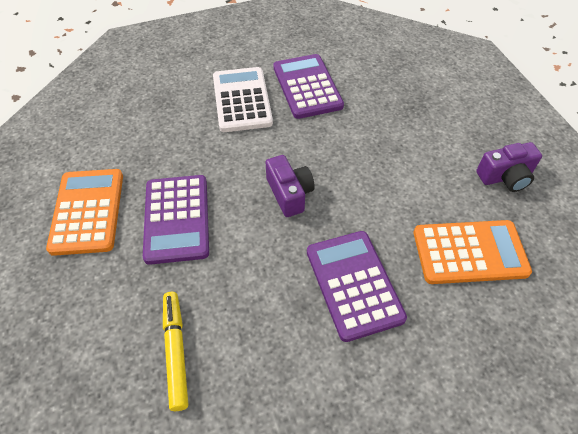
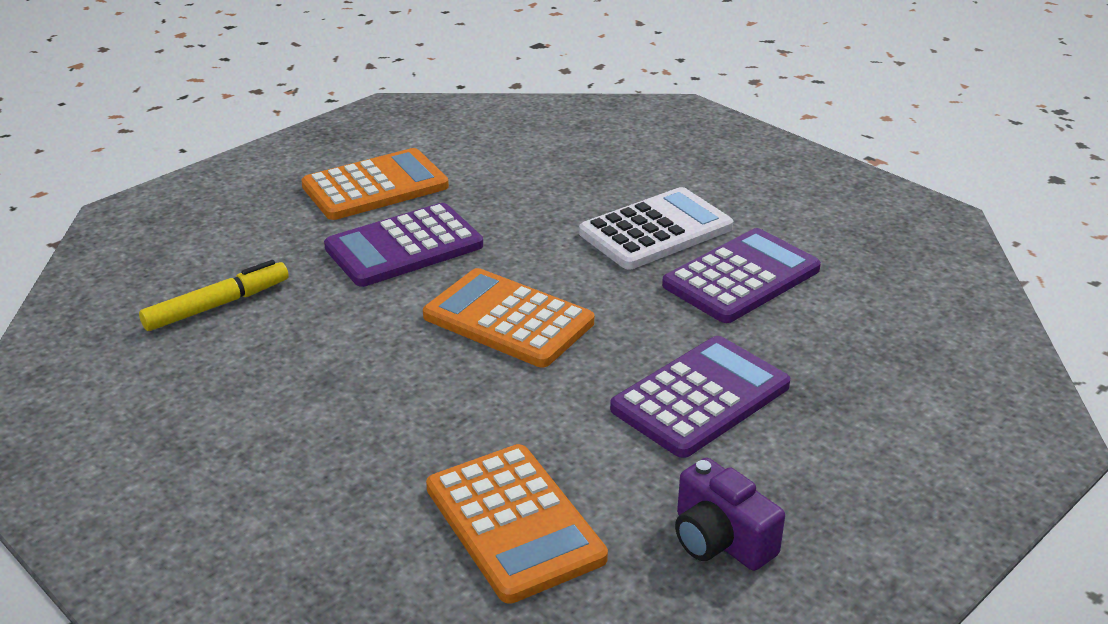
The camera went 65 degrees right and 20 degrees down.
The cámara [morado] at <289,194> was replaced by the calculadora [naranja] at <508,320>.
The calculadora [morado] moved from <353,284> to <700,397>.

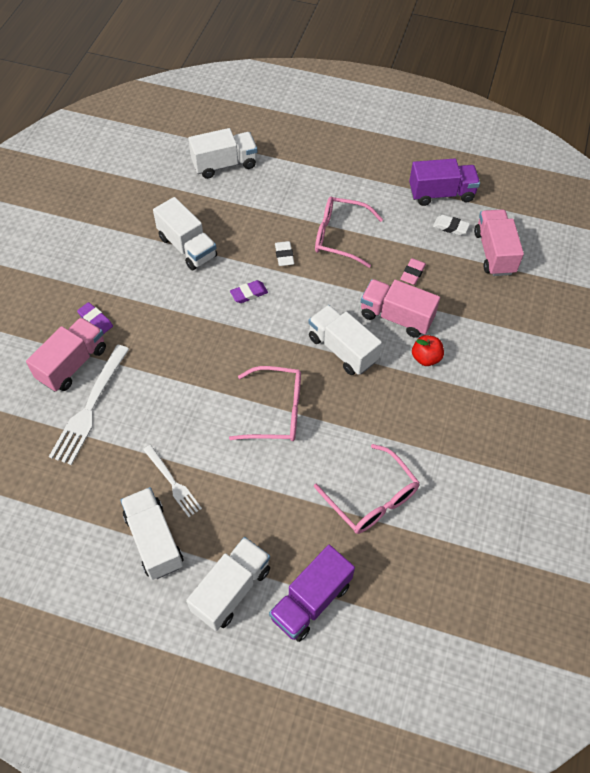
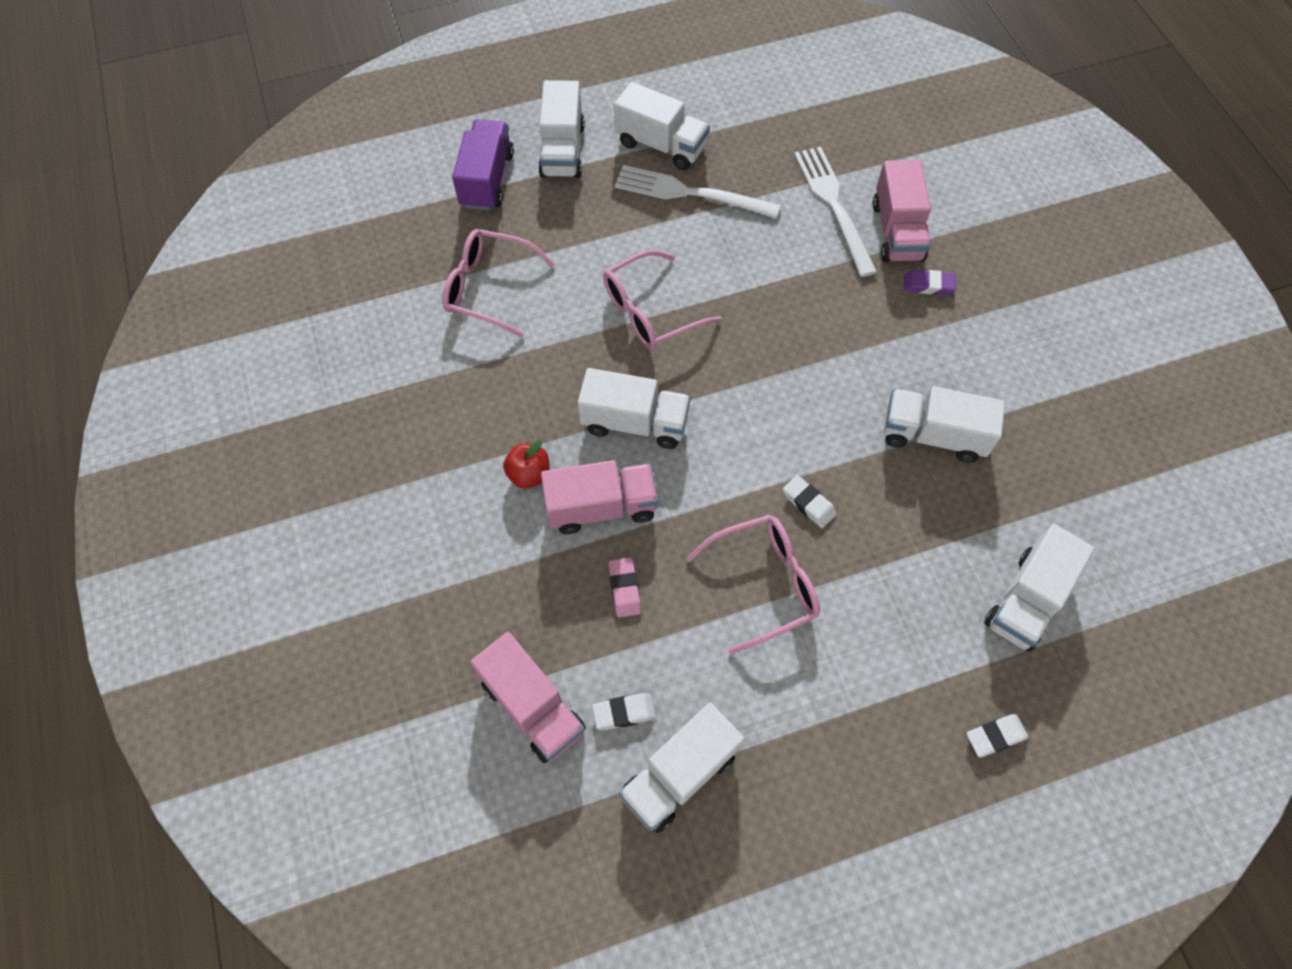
The camera went 145 degrees right and 5 degrees up.
The camión [morado] at <441,194> became the camión [blanco] at <680,774>.
The goma de borrar [morado] at <249,294> disappeared.
The tenedor [blanco] at <173,483> changed to 1.64 times the size.
The goma de borrar [blanco] at <995,736> appeared.

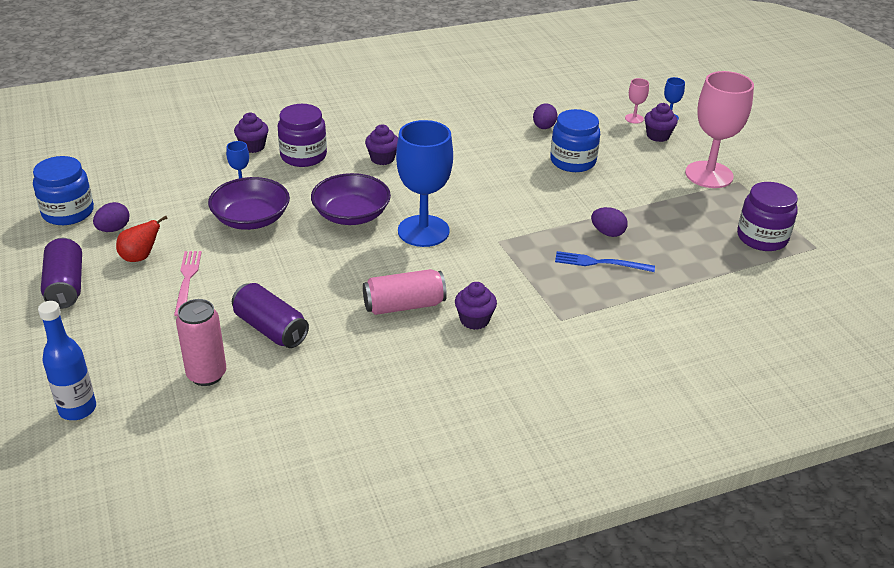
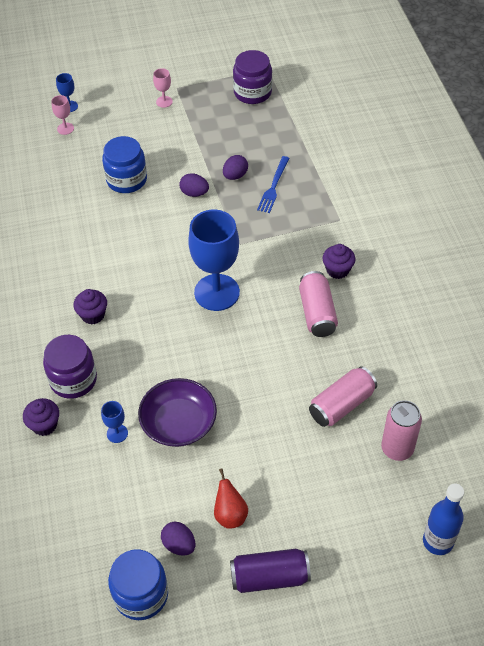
The camera went 80 degrees left and 15 degrees up.
The copa [rosa] at <709,175> changed to 0.42 times the size.
The huevo [morado] moved from <544,127> to <194,193>.
The magdalena [morado] at <658,136> disappeared.
The cuenco [morado] at <351,214> disappeared.
The tenedor [rosa] at <187,280> disappeared.
The lata [morado] at <270,329> became the lata [rosa] at <342,405>.

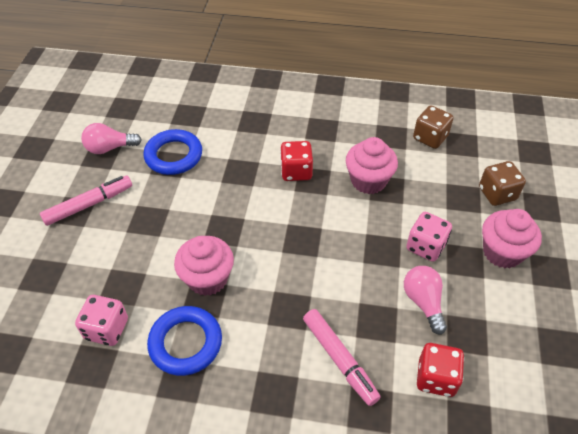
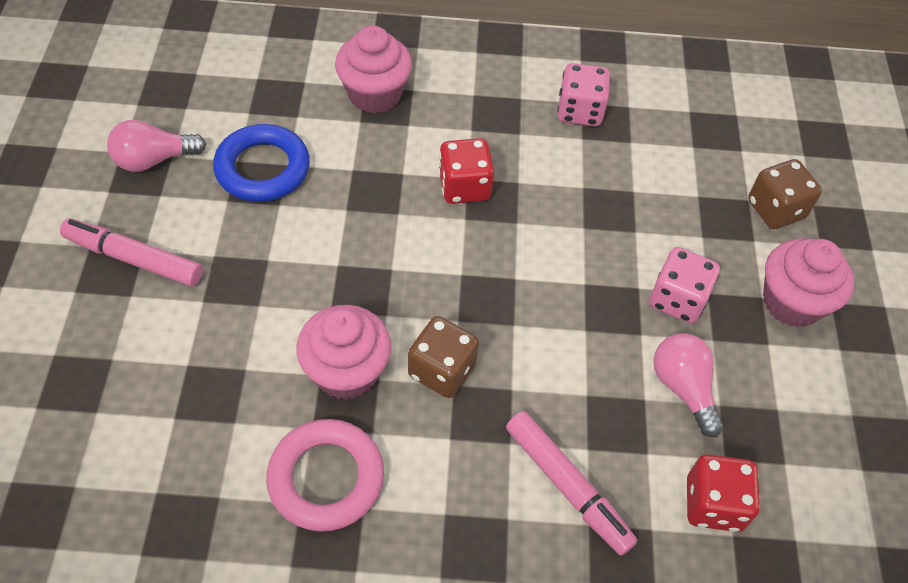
The camera went 10 degrees left and 5 degrees up.
The dado [marrón] moved from <430,138> to <442,370>.
The magdalena [rosa] moved from <368,181> to <374,94>.
The rotulador [rosa] at <89,204> turned 120 degrees counterclockwise.
The dado [rosa] moved from <107,329> to <579,111>.
The anillo [azul] at <185,343> became the anillo [rosa] at <326,478>.

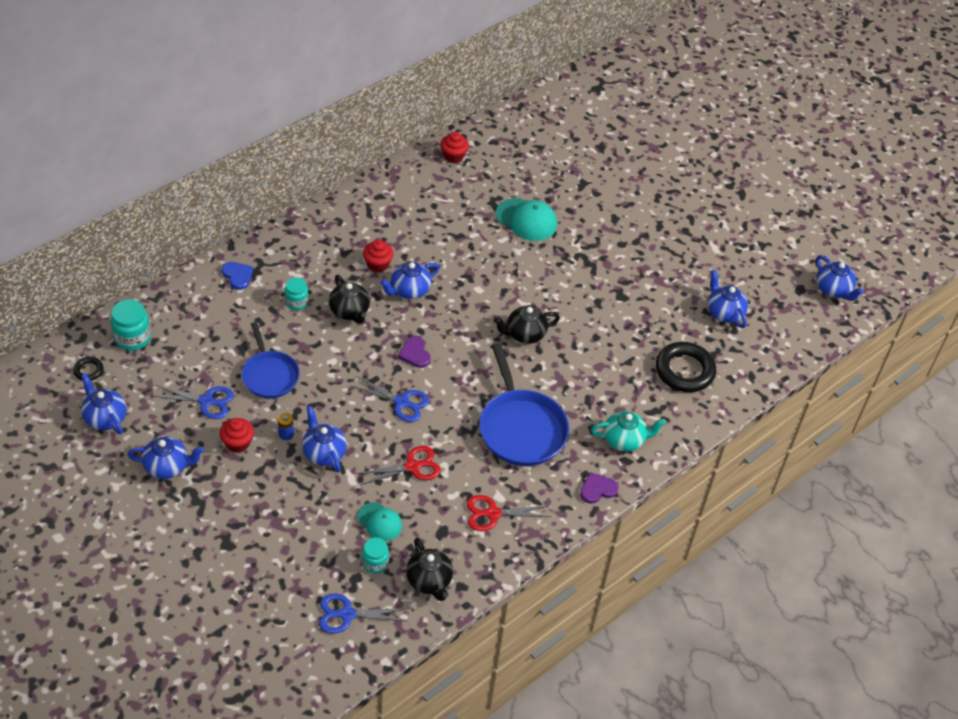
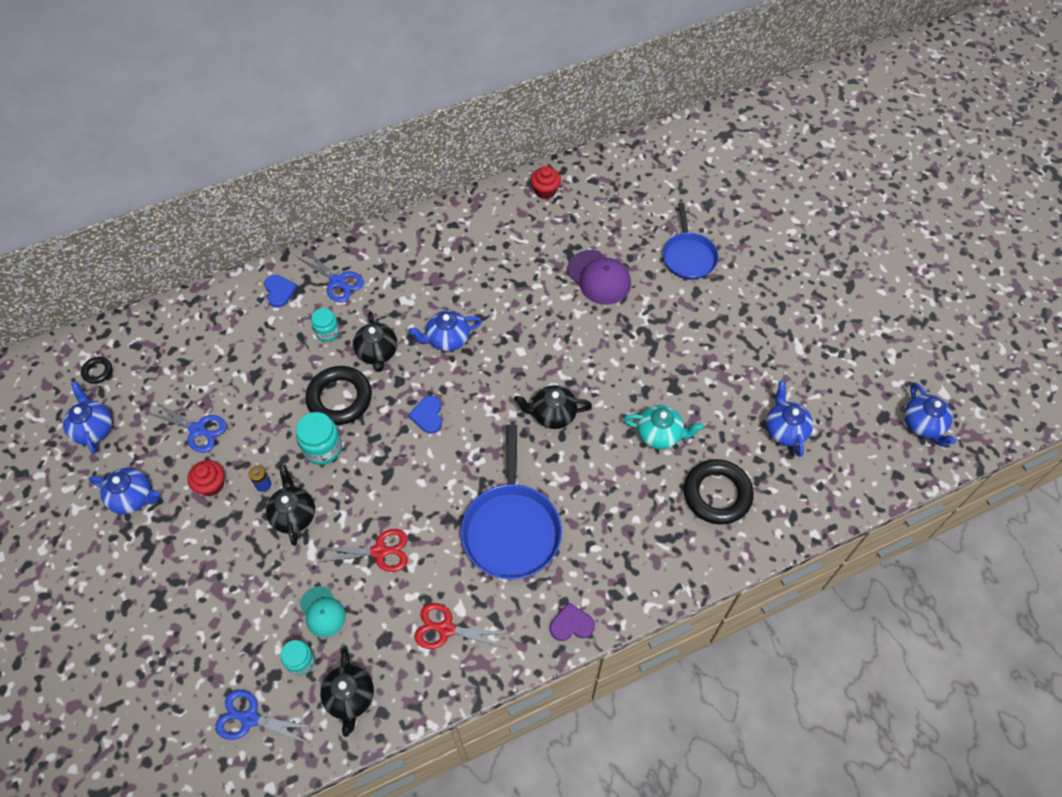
The camera went 20 degrees right and 10 degrees up.
The gorra [turquesa] at <526,220> became the gorra [morado] at <599,277>.
The magdalena [rojo] at <378,264> disappeared.
The tarro [turquesa] moved from <132,338> to <322,448>.
The sartén [azul] moved from <270,375> to <688,256>.
The corazón [morado] at <414,354> became the corazón [azul] at <427,415>.
The tijeras [azul] moved from <402,402> to <338,282>.
The tetera [azul] at <324,453> became the tetera [negro] at <294,515>.
The tetera [turquesa] moved from <624,440> to <659,434>.
The anillo [negro] at <339,398> appeared.

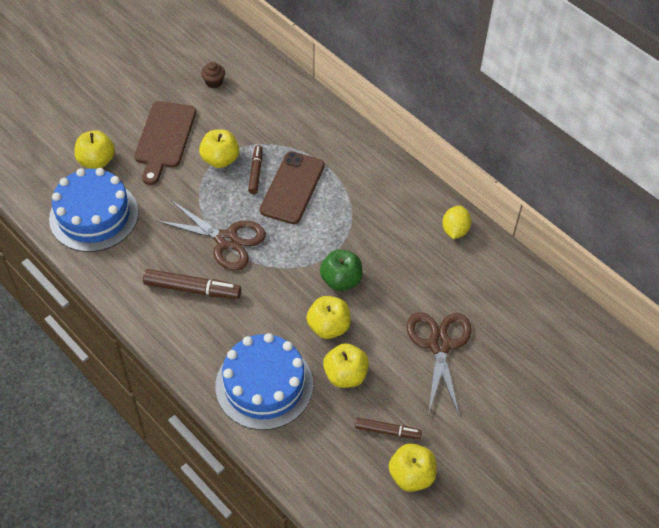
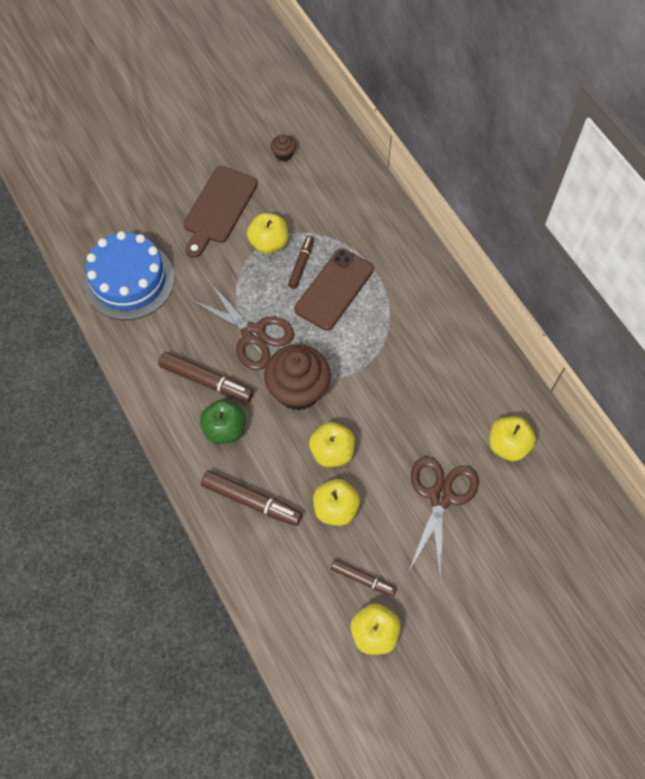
The camera went 15 degrees right and 10 degrees up.
The manzana [amarillo] moved from <97,161> to <508,445>.
The limón [amarillo] at <455,230> disappeared.
The manzana [verde] moved from <341,280> to <224,429>.
The tarta [azul] at <264,385> was replaced by the rotulador [marrón] at <252,501>.
The magdalena [marrón] at <298,390> appeared.

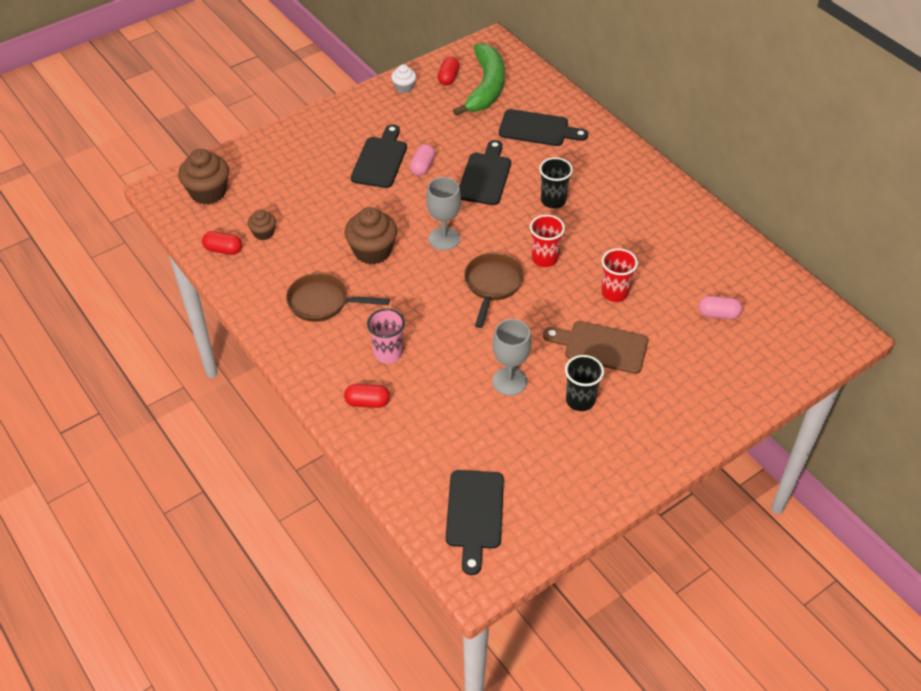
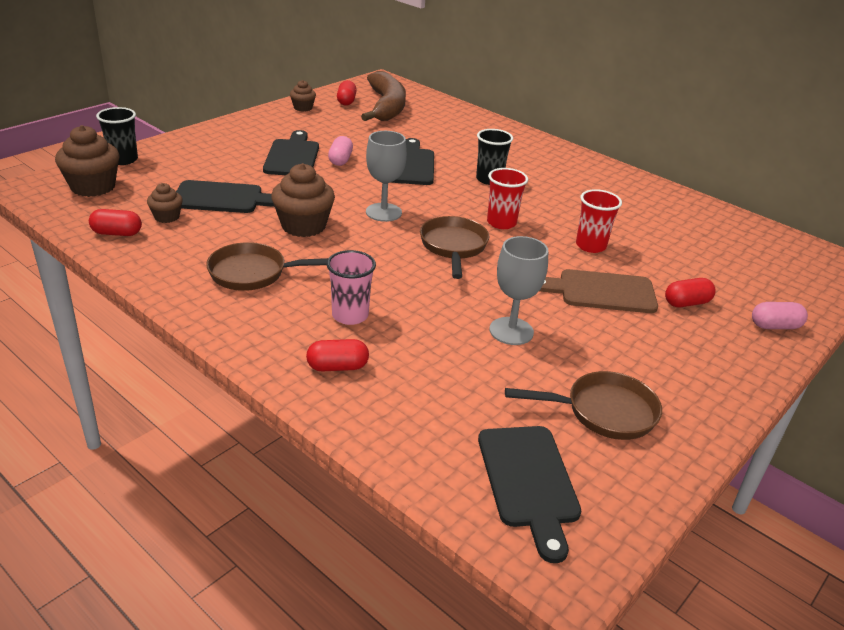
The camera went 15 degrees left and 15 degrees down.
The plátano [verde] at <486,87> became the plátano [marrón] at <386,106>.
The magdalena [blanco] at <404,87> became the magdalena [marrón] at <303,108>.
The tabla de cortar [negro] moved from <537,129> to <222,198>.
The cápsula [rosa] moved from <718,314> to <775,326>.
The vaso [negro] moved from <580,400> to <123,160>.
The cápsula [rojo] at <686,303> appeared.
The sartén [marrón] at <603,412> appeared.

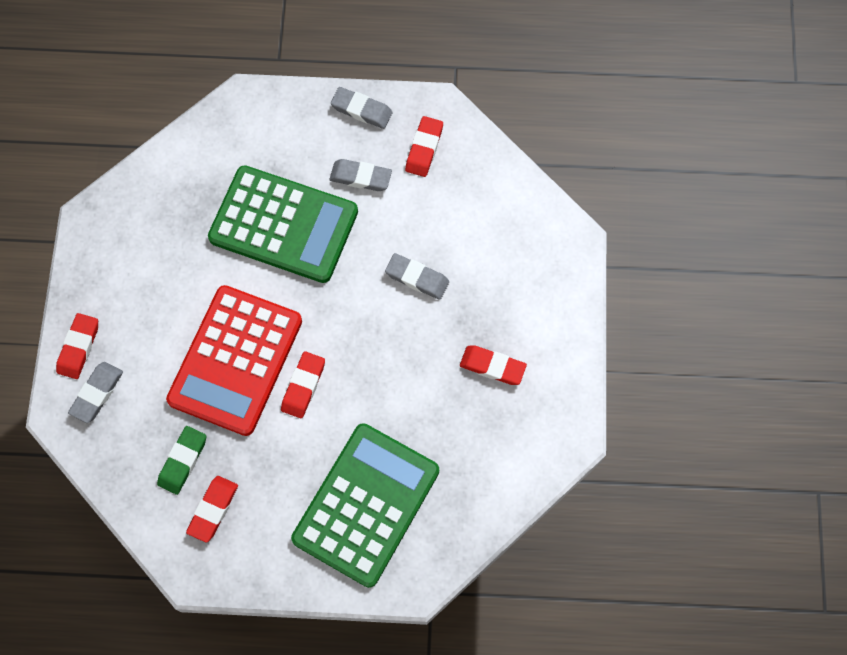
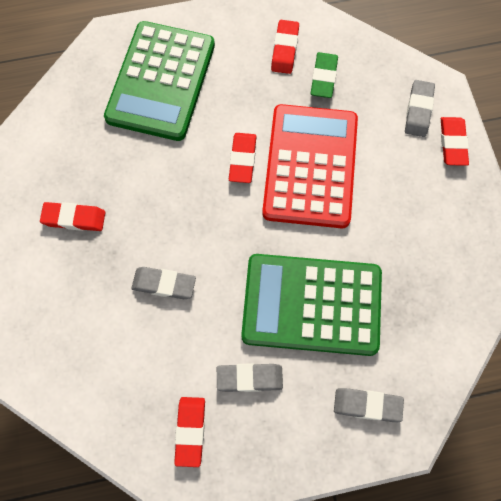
The camera went 165 degrees right and 0 degrees up.
The goma de borrar [gris] moved from <361,110> to <367,405>.

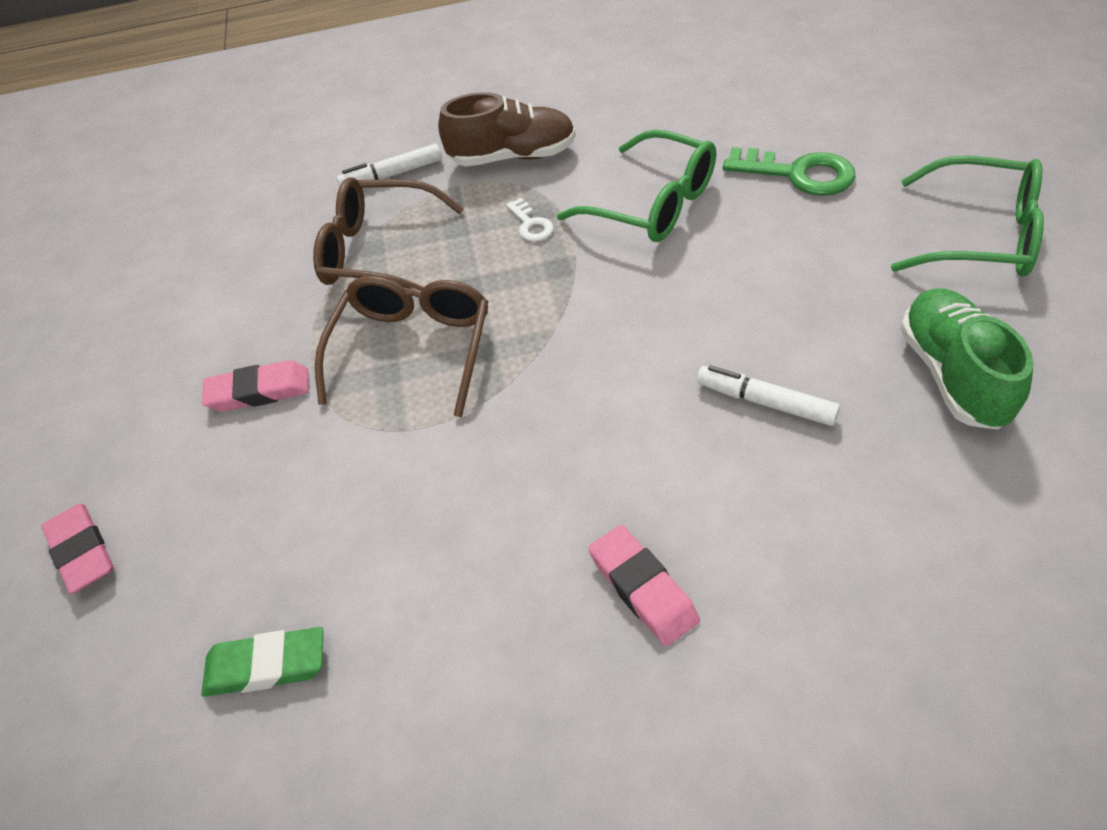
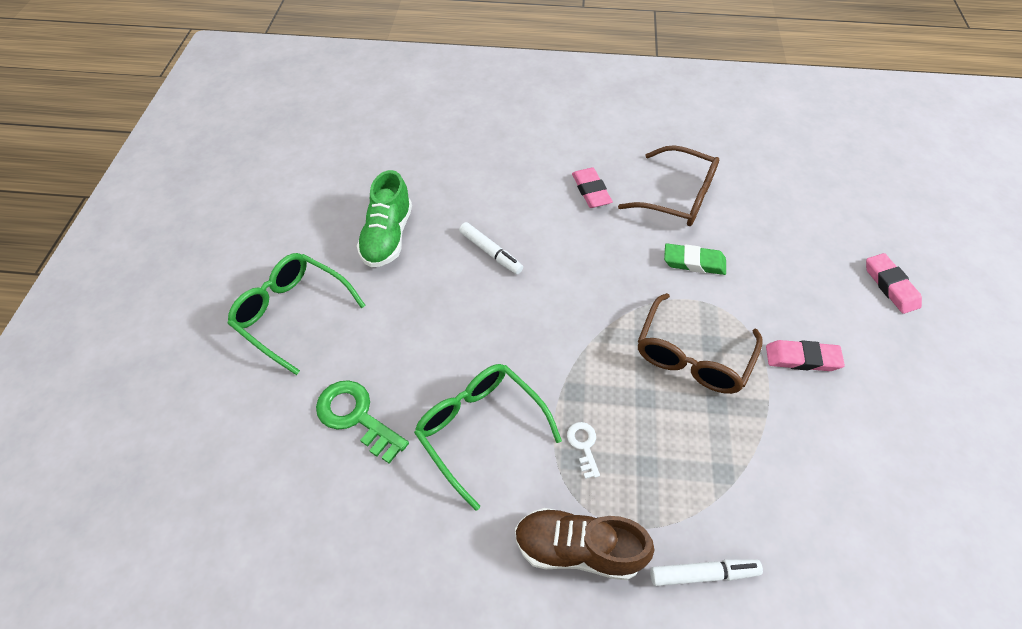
The camera went 170 degrees left and 5 degrees up.
The gafas [marrón] moved from <378,252> to <678,197>.
The goma de borrar [verde] moved from <266,665> to <694,262>.

